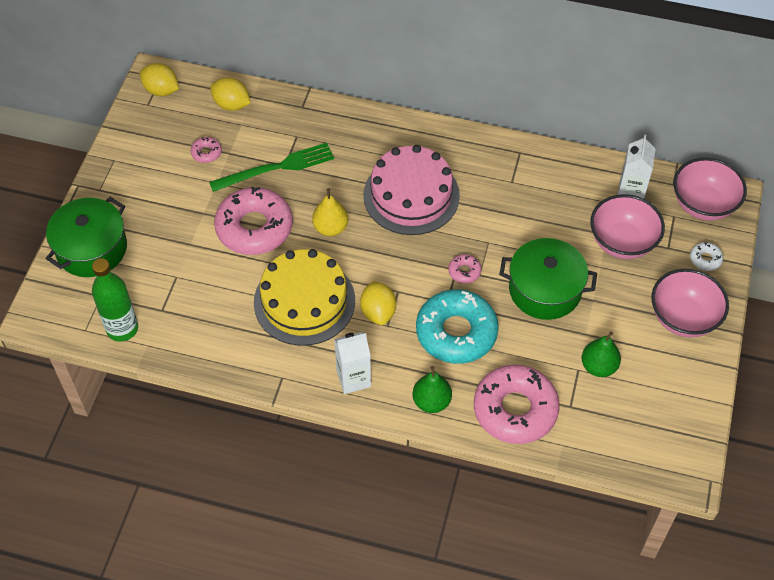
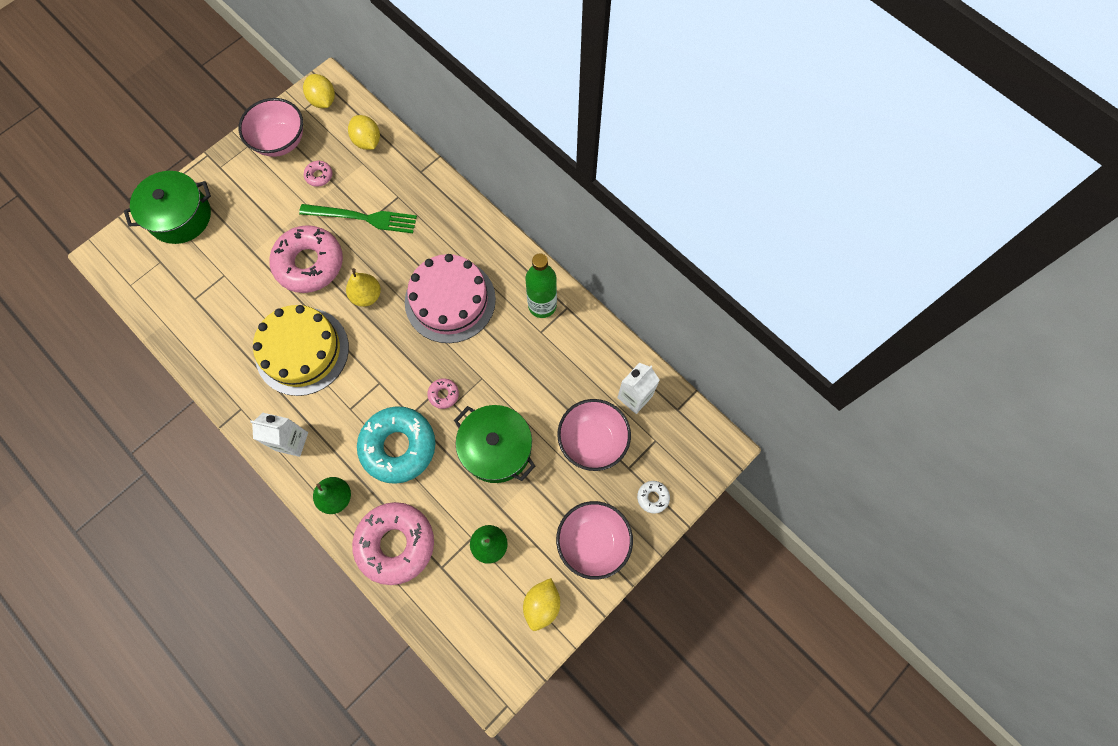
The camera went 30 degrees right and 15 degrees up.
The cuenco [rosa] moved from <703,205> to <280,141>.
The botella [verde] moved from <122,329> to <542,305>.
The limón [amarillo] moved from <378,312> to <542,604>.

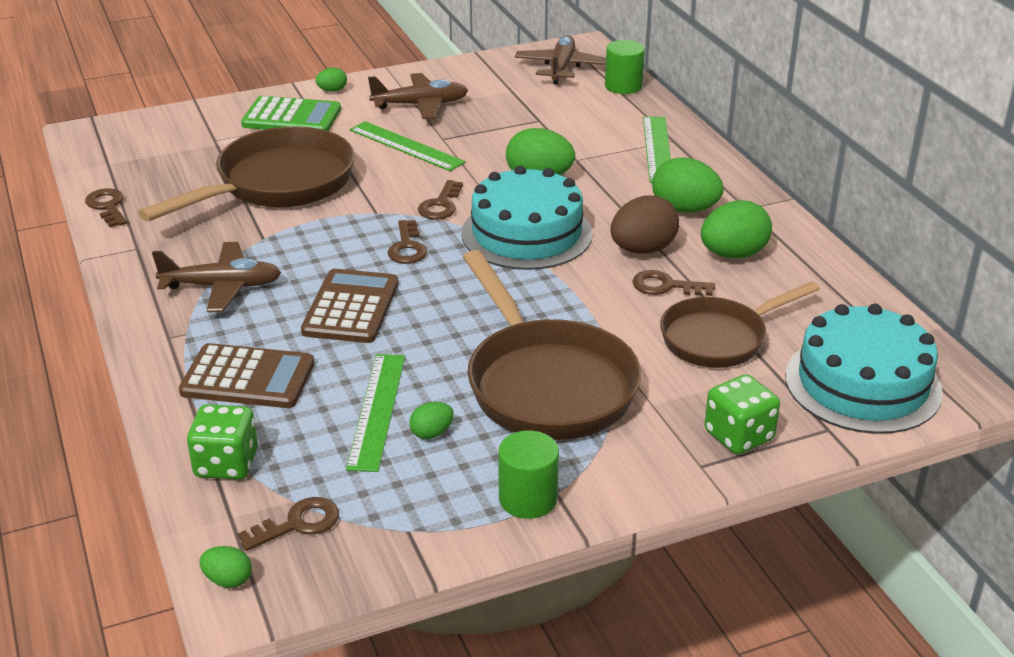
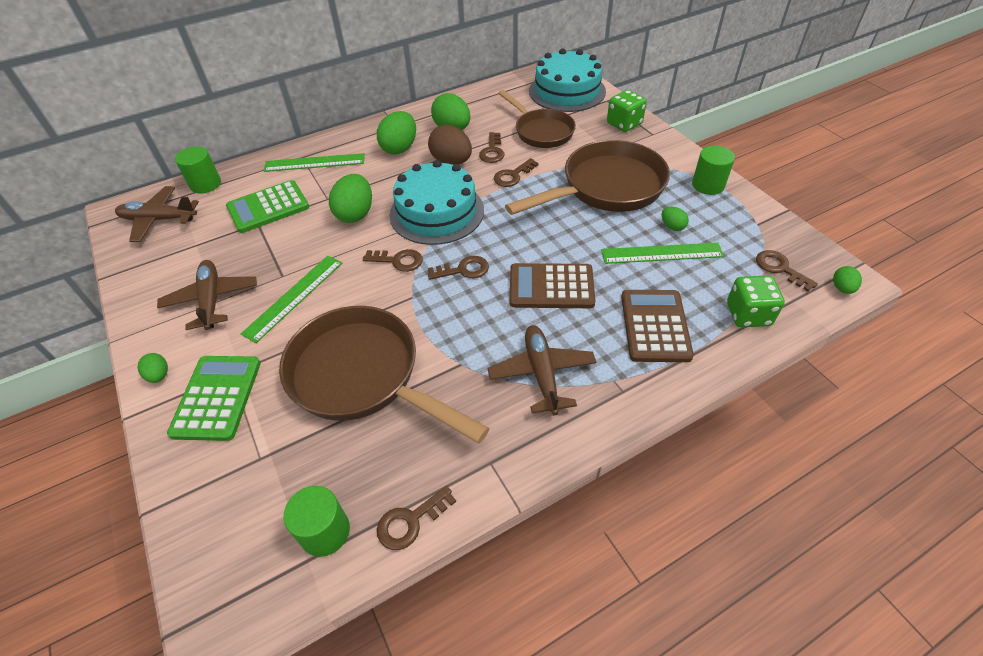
The camera went 95 degrees left and 15 degrees up.
The llave [marrón] at <513,176> appeared.
The calculadora [verde] at <268,207> appeared.
The cilindro [verde] at <325,531> appeared.

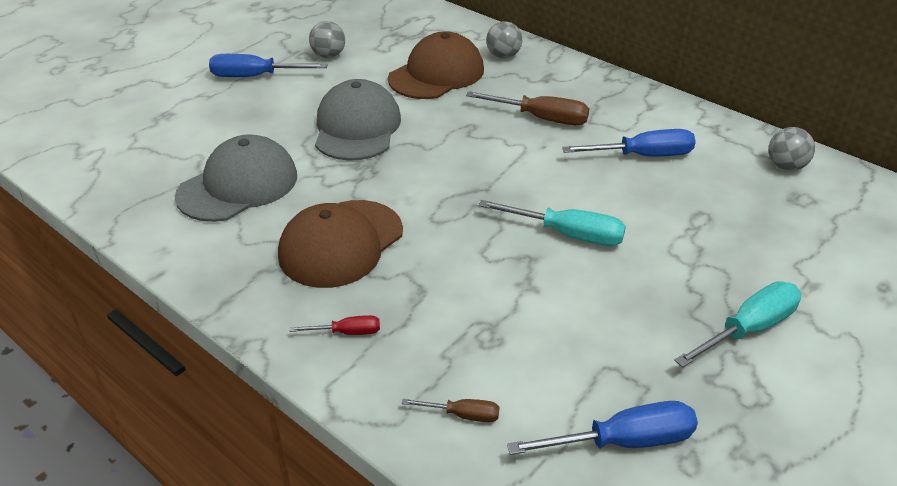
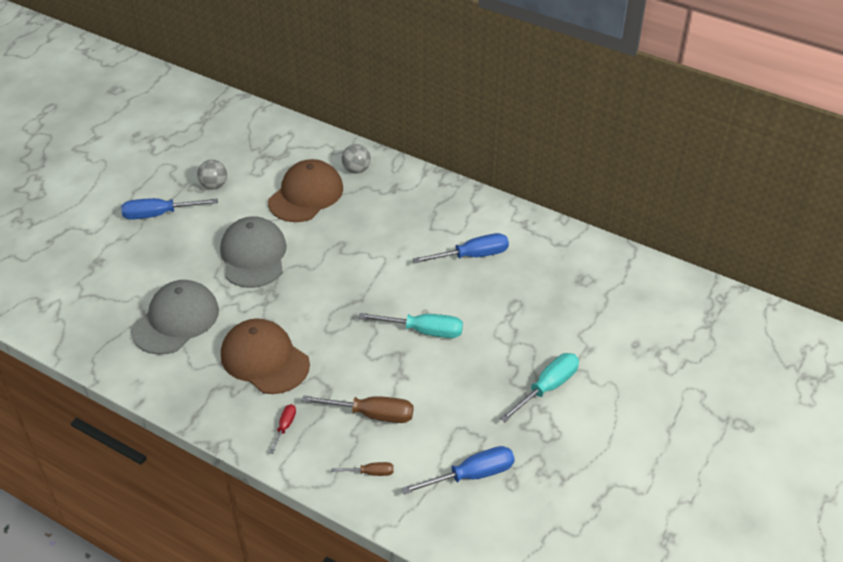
The camera went 10 degrees left and 5 degrees up.
The destornillador [marrón] moved from <541,118> to <372,414>.
The pelota [gris] at <785,166> disappeared.
The gorra [marrón] at <341,243> turned 105 degrees clockwise.
The destornillador [rojo] at <347,332> turned 60 degrees counterclockwise.

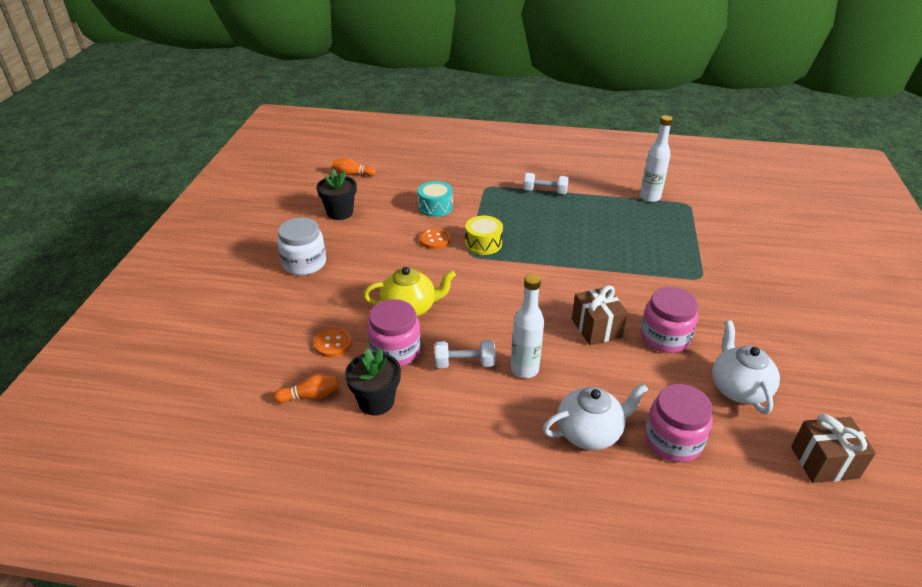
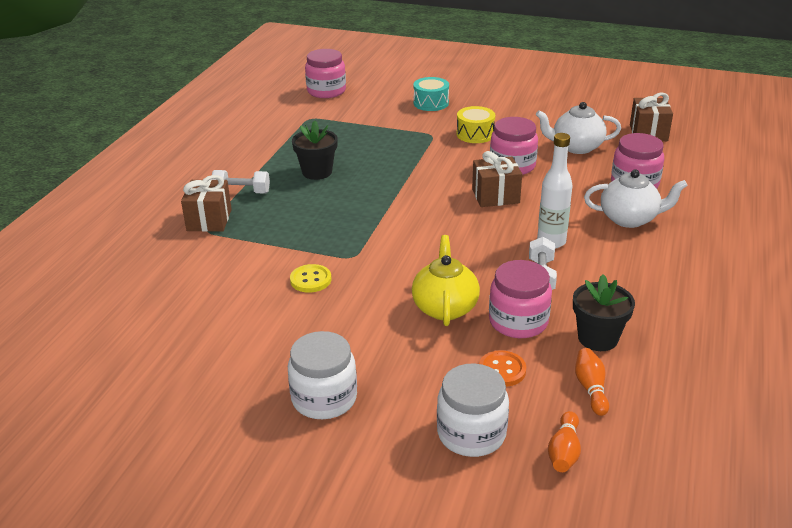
The camera went 80 degrees left and 5 degrees down.
The botella [blanco] at <650,197> disappeared.
The bolo [naranja] moved from <353,174> to <564,451>.
The maceta [negro] moved from <340,212> to <317,172>.
The mancuerna [blanco] at <545,191> turned 75 degrees clockwise.
The tambor [turquesa] moved from <435,207> to <431,103>.
The tambor [amarillo] moved from <483,243> to <475,134>.
The botón [naranja] at <435,240> became the botón [amarillo] at <310,280>.
The tetera [blanco] at <590,432> turned 105 degrees clockwise.
The tarro [rosa] at <326,91> appeared.
The regalo [marrón] at <209,220> appeared.
The tarro [blanco] at <471,434> appeared.

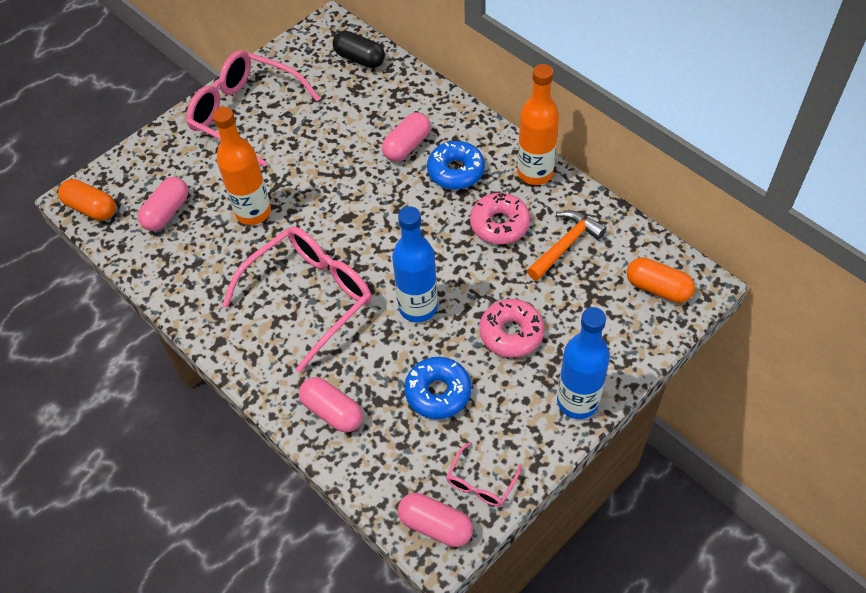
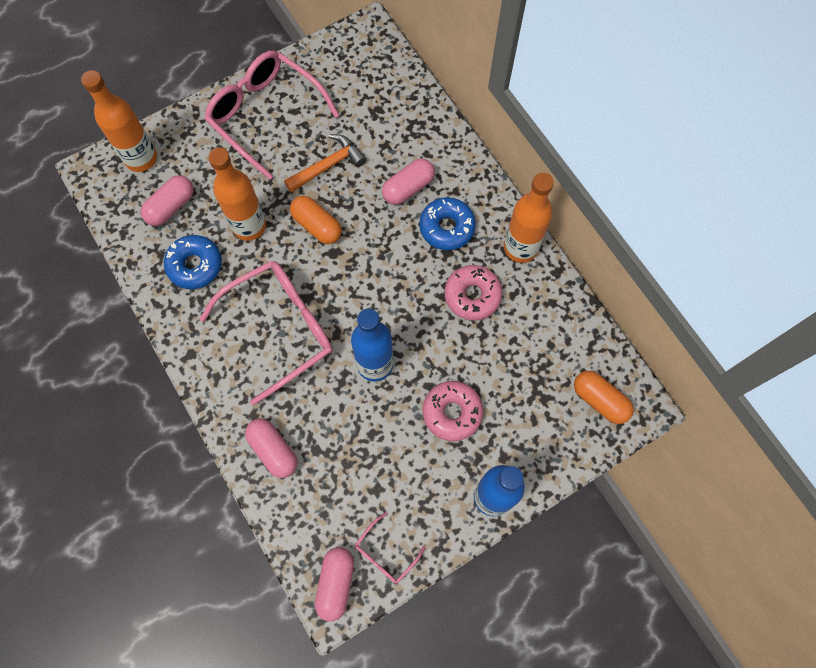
The camera went 10 degrees right and 15 degrees up.
The cápsula [negro] at <359,59> disappeared.
The cápsula [naranja] moved from <91,208> to <317,225>.
The martillo [naranja] moved from <566,245> to <328,165>.
The rosquilla [azul] moved from <438,392> to <195,265>.
The cápsula [rosa] at <435,525> turned 60 degrees clockwise.
The botella [naranja] at <141,158> appeared.

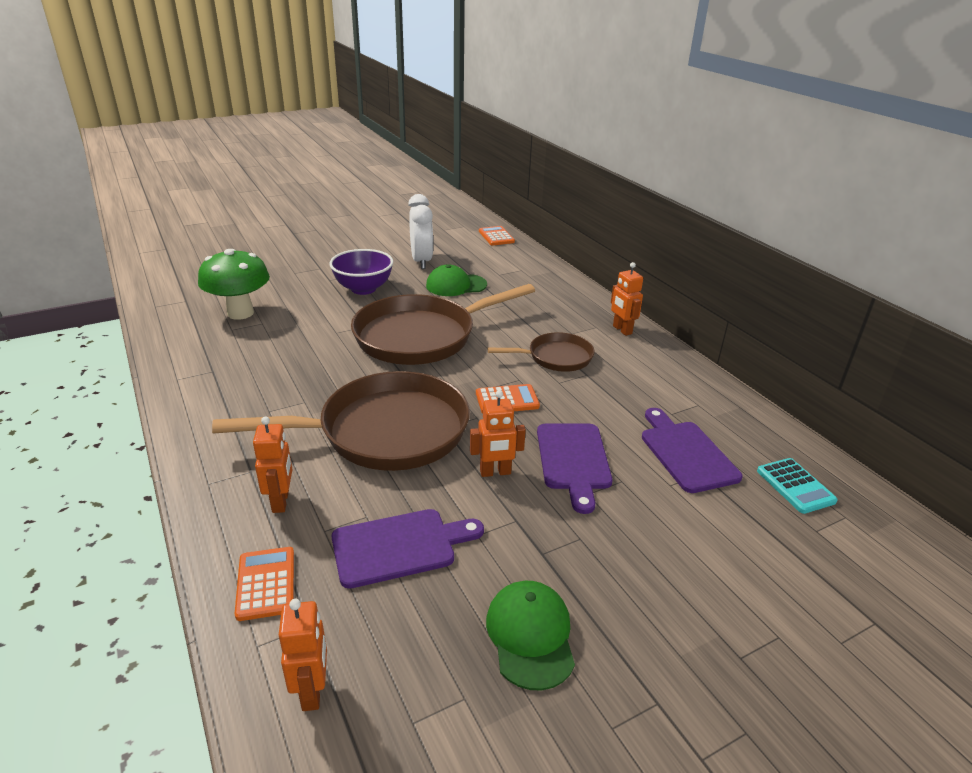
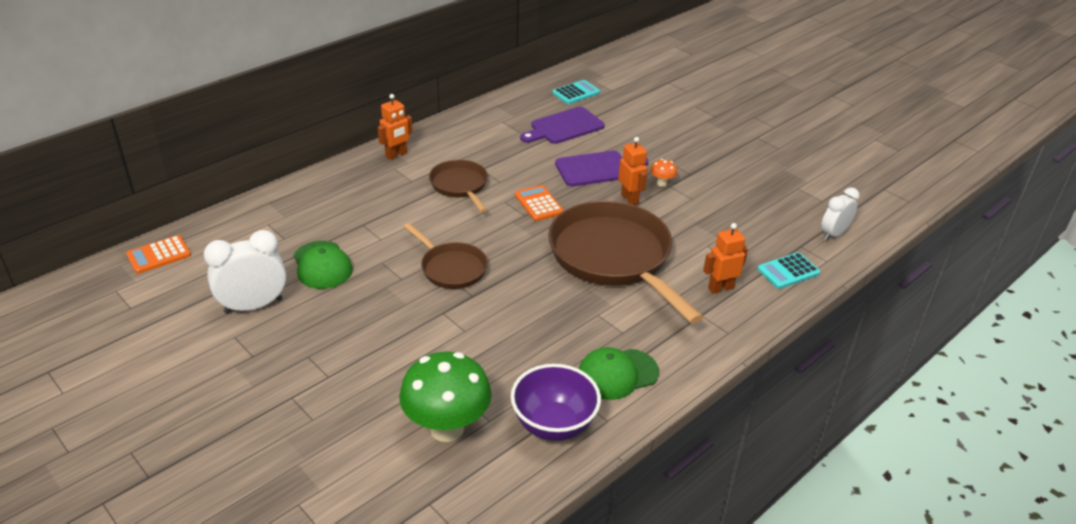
The camera went 105 degrees left and 5 degrees up.
The cuenco [morado] moved from <363,289> to <554,424>.
The sartén [marrón] at <422,336> changed to 0.52 times the size.
The tabla de cortar [morado] at <399,546> disappeared.
The calculadora [naranja] at <266,583> became the calculadora [turquesa] at <788,271>.
The gorra [verde] moved from <530,635> to <617,374>.
The robot [naranja] at <312,691> was replaced by the despertador [blanco] at <833,234>.
The seta [naranja] at <662,183> appeared.

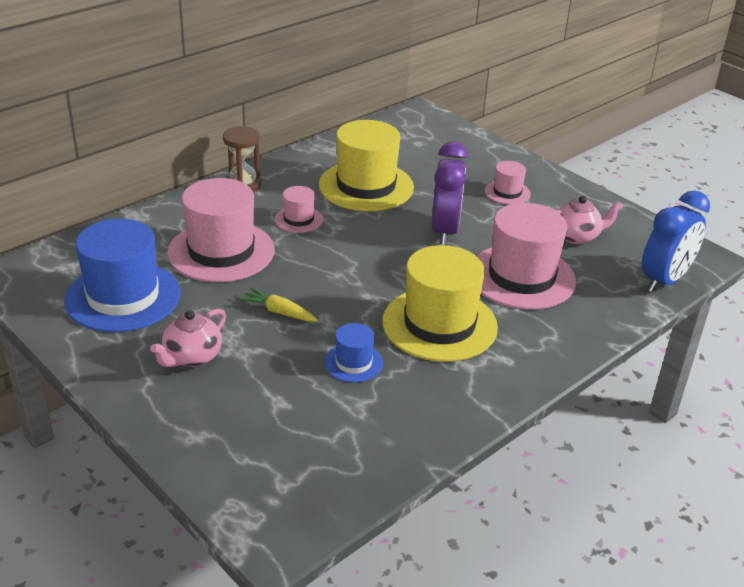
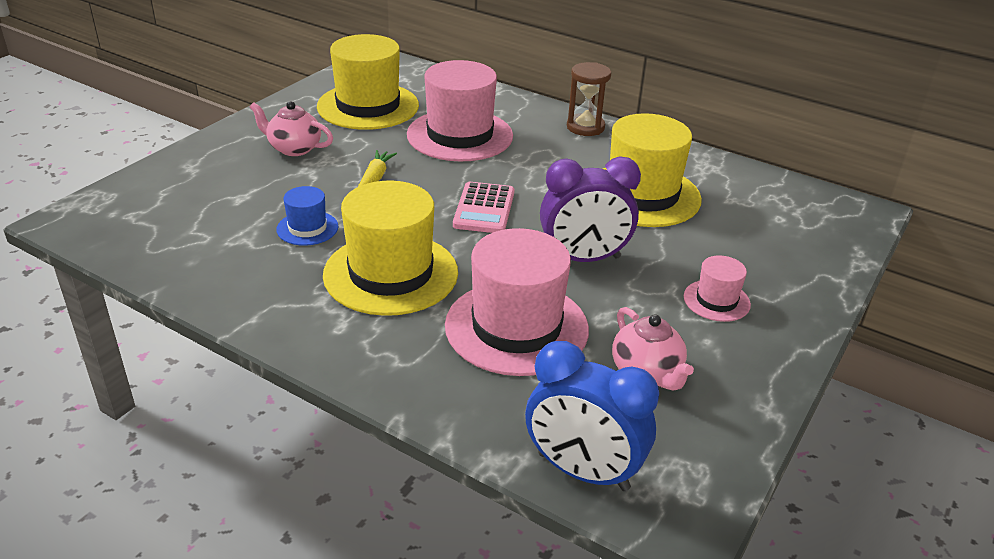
The camera went 75 degrees right and 0 degrees up.
The sombrero [rosa] at <298,219> disappeared.
The sombrero [azul] at <123,297> became the sombrero [amarillo] at <368,106>.
The calculadora [rosa] at <484,209> appeared.

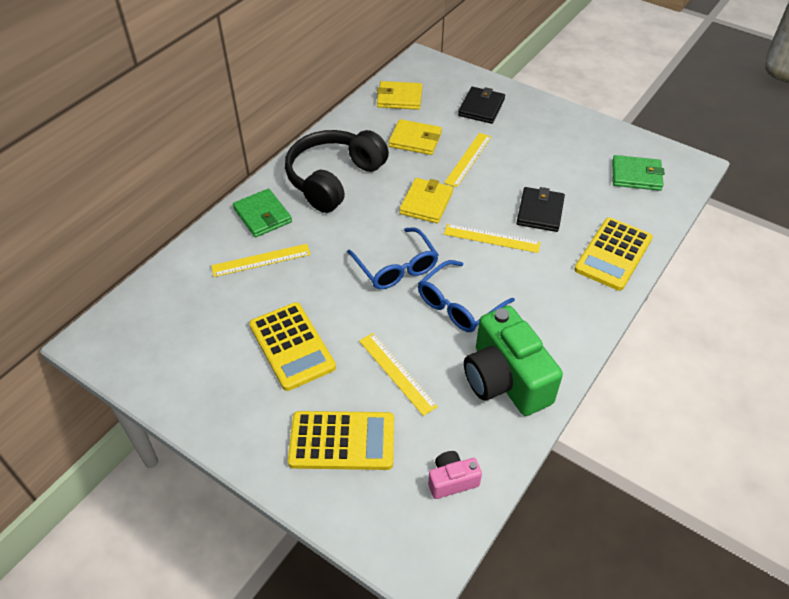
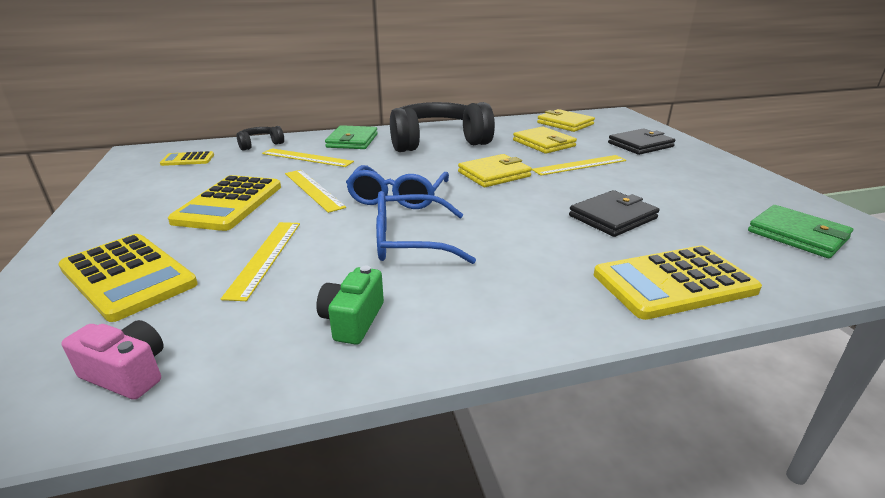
The camera went 40 degrees right and 20 degrees down.
The regla [amarillo] moved from <491,238> to <313,190>.
The cámara [verde] at <505,379> changed to 0.47 times the size.
The auriculares [negro] at <260,144> appeared.
The calculadora [amarillo] at <188,159> appeared.

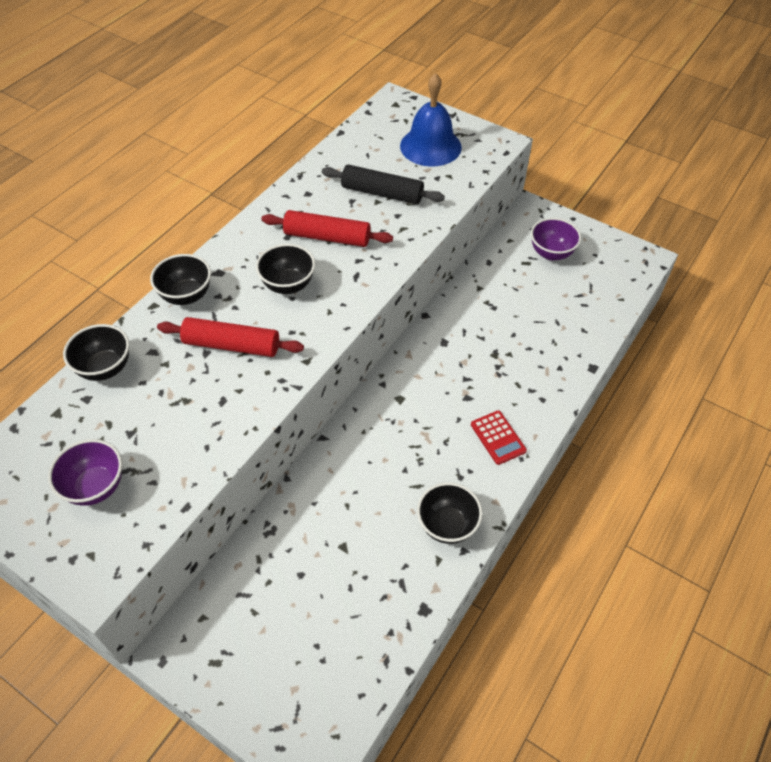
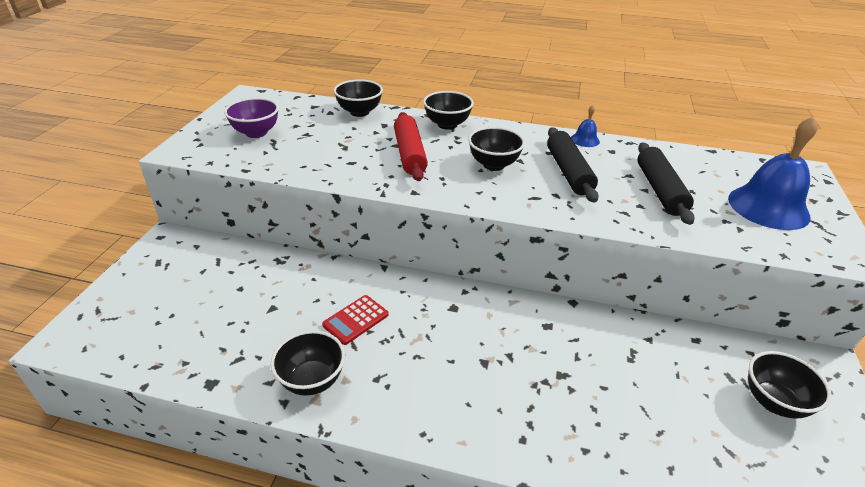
The camera went 70 degrees right and 15 degrees down.
The rodillo [rojo] at <327,237> became the rodillo [negro] at <568,172>.
The cuenco [morado] at <551,253> became the cuenco [negro] at <773,402>.
The calculadora [rojo] moved from <498,437> to <355,320>.
The campana [azul] at <585,140> appeared.

